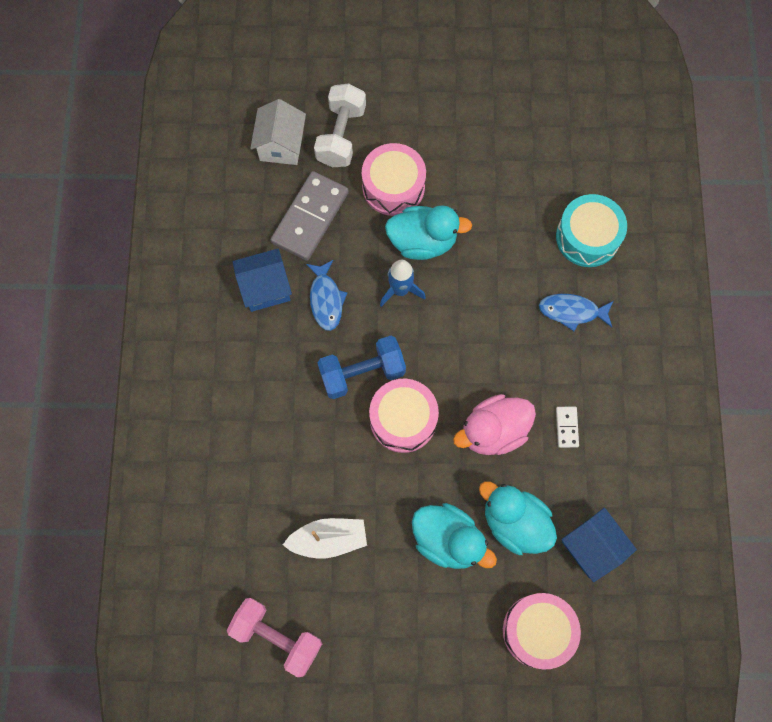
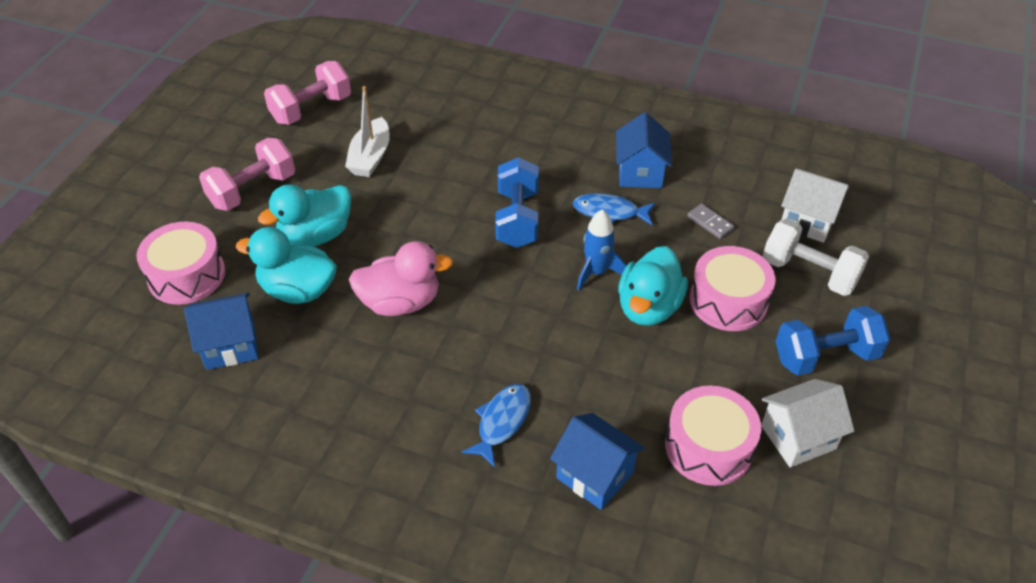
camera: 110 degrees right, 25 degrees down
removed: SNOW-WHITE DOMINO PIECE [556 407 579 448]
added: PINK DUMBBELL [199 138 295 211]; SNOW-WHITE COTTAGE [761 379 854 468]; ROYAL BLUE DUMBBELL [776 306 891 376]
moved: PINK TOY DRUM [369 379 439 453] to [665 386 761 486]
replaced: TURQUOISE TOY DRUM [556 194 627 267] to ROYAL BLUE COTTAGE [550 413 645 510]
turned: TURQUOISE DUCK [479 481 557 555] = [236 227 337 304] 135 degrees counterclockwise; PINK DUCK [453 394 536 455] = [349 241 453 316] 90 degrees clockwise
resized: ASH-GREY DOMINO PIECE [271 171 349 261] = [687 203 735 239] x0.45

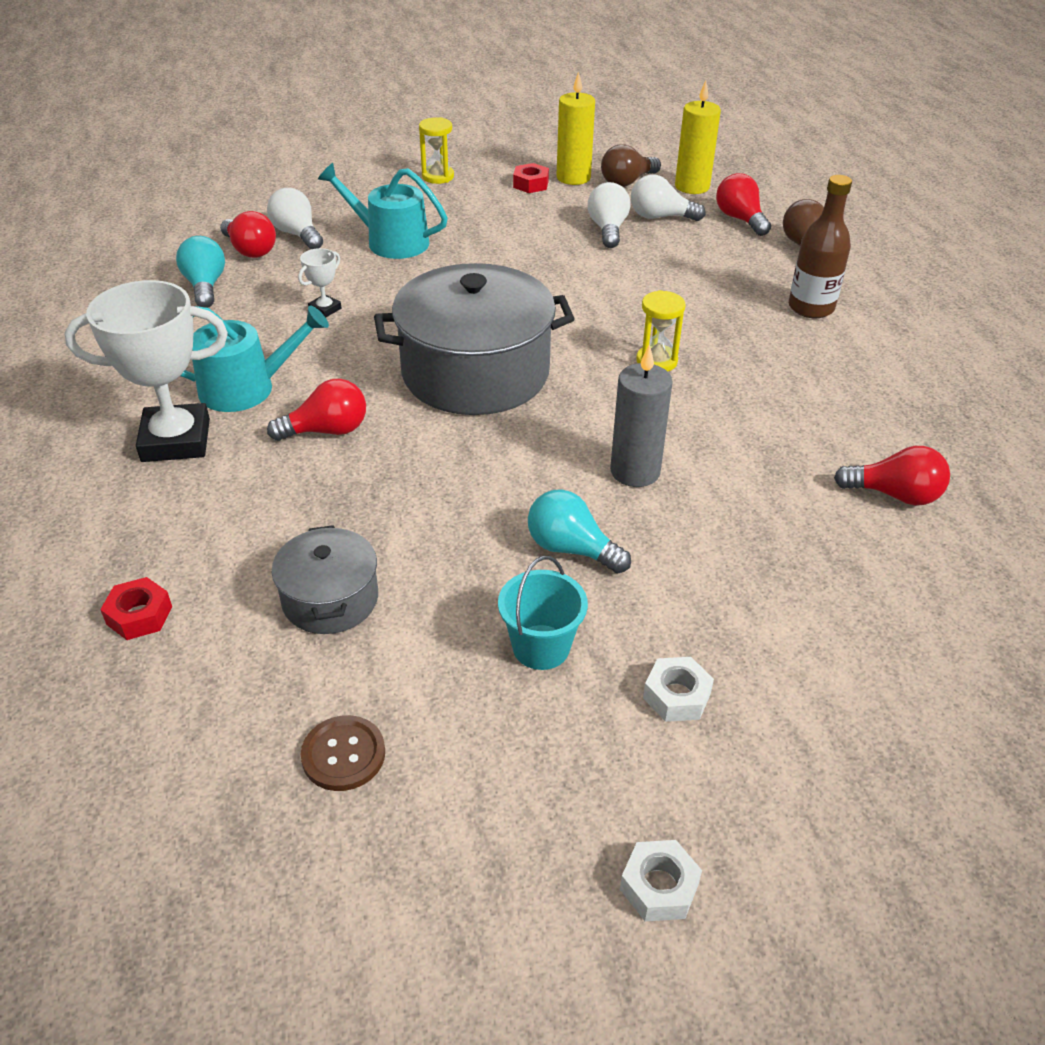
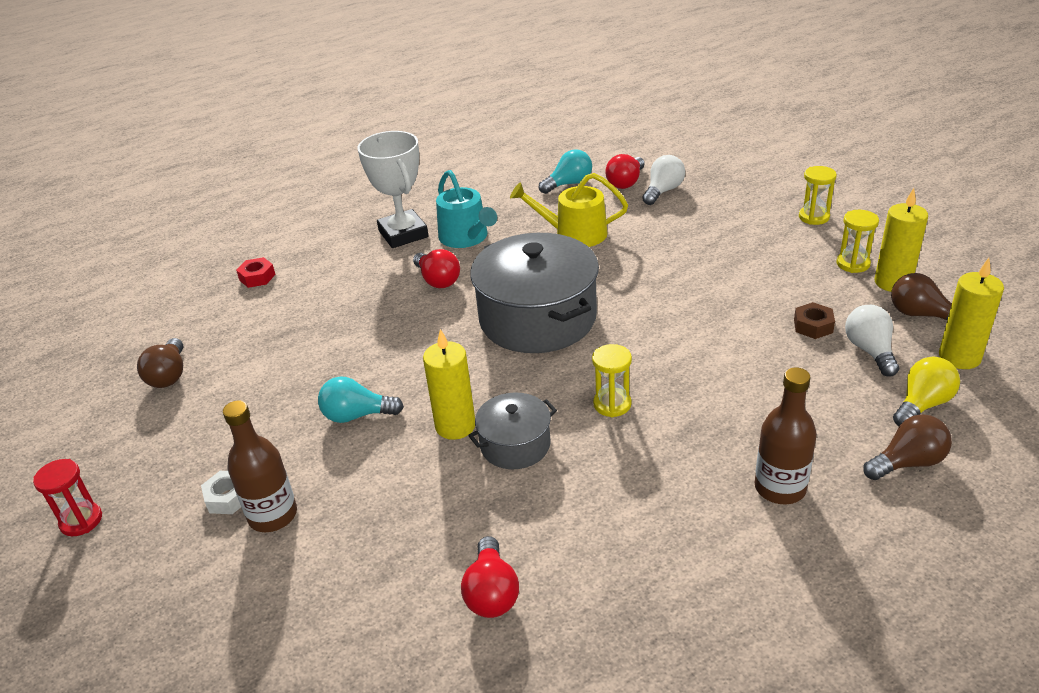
camera: 75 degrees right, 5 degrees down
removed: TURQUOISE WATERING CAN [318 163 448 259]; TURQUOISE PAIL [498 556 588 670]
added: DARK BROWN FLASK [223 401 297 532]
moved: ASH-GREY COOKING POT [272 525 378 634] to [468 392 557 469]
replaced: SNOW-WHITE HEXAGON NUT [620 840 702 922] to SCARLET SAND TIMER [33 459 102 536]; DARK BROWN SHIRT BUTTON [301 715 385 791] to DARK BROWN LIGHTBULB [137 338 183 388]; SNOW-WHITE AWARD CUP [298 248 341 318] to GOLDEN WATERING CAN [510 173 628 247]; SNOW-WHITE LIGHTBULB [588 182 631 248] to DARK BROWN HEXAGON NUT [794 302 835 339]; SCARLET HEXAGON NUT [513 163 549 193] to GOLDEN SAND TIMER [837 210 879 273]
recoloured: ASH-GREY PILLAR CANDLE [610 344 673 487] to GOLDEN PILLAR CANDLE [423 329 475 440]; SCARLET LIGHTBULB [716 173 771 236] to GOLDEN LIGHTBULB [893 357 960 426]
turned: TURQUOISE LIGHTBULB [528 489 631 573] = [318 376 404 423] 105 degrees counterclockwise

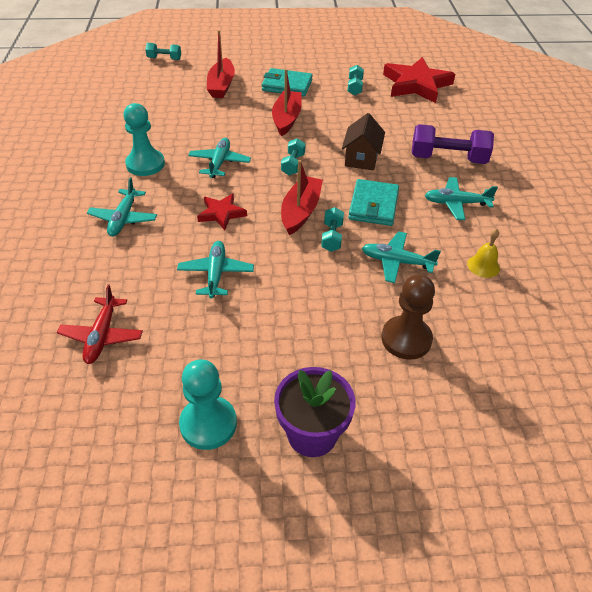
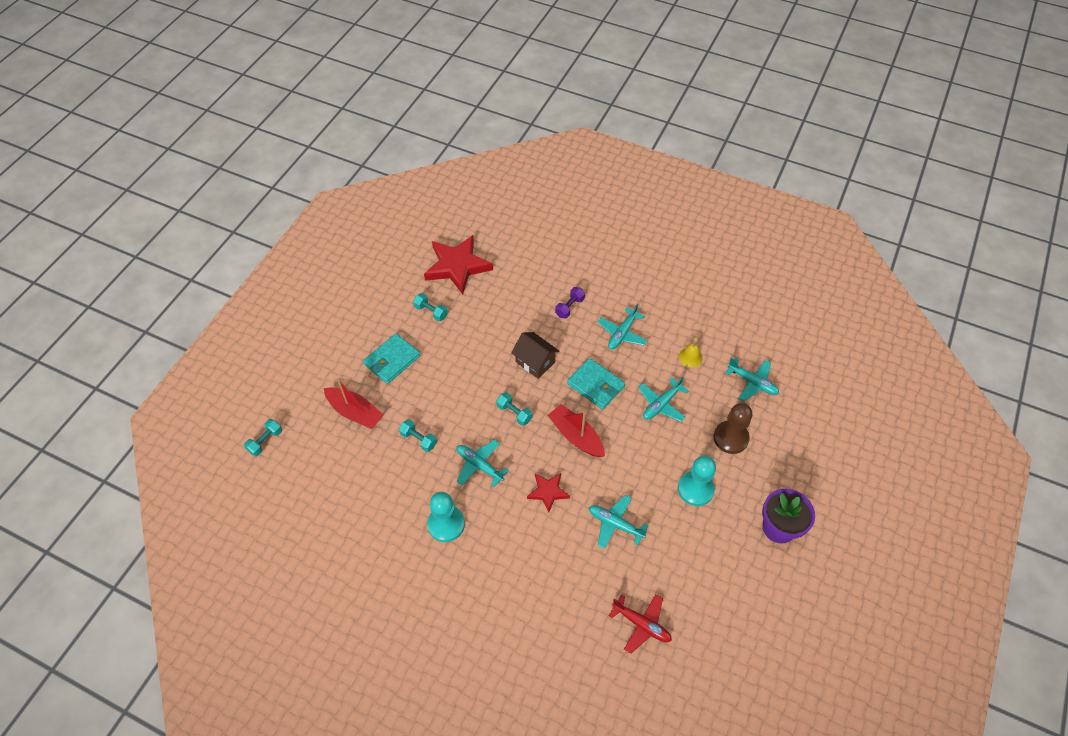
camera: 60 degrees left, 10 degrees up
removed: SCARLET TOY BOAT [272 69 302 136]
moved: TURQUOISE DUMBBELL [321 207 344 252] to [399 419 437 452]; TURQUOISE PAWN [179 359 237 450] to [678 456 716 506]; TURQUOISE TOY PLANE [87 177 157 236] to [725 358 779 402]
resized: PURPLE DUMBBELL [412 124 494 164] = [555 287 585 319] x0.53

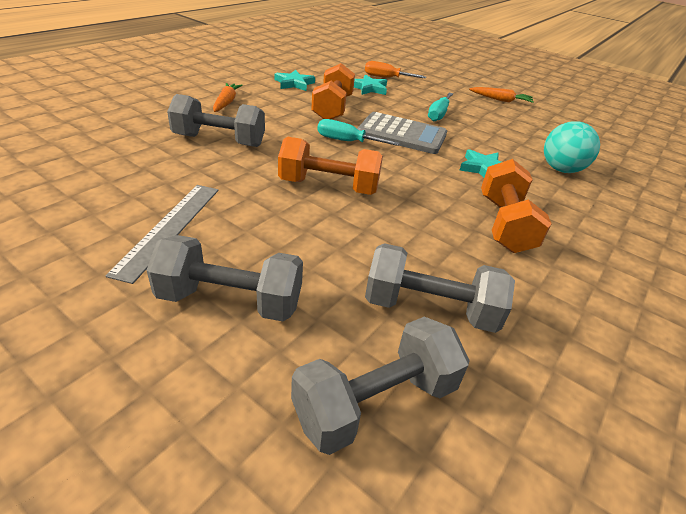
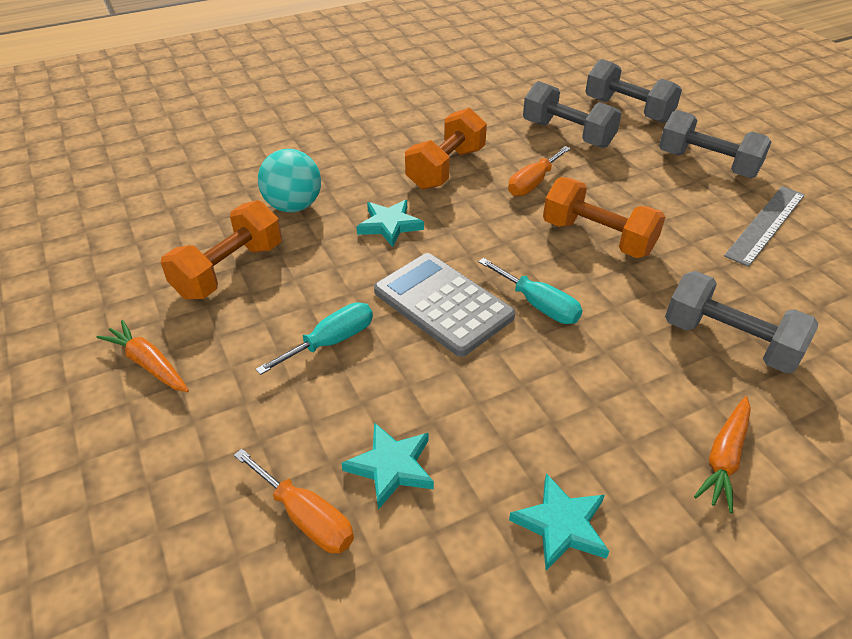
camera: 150 degrees left, 5 degrees up
added: ORANGE FLAT SCREWDRIVER [508 146 571 196]
moved: ORANGE DUMBBELL [311 63 355 119] to [161 200 282 300]
turned: ASH-GREY DUMBBELL [291 317 470 455] = [585 59 682 123] 45 degrees clockwise

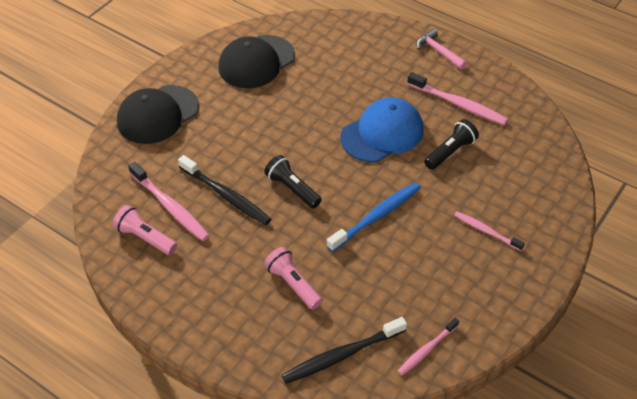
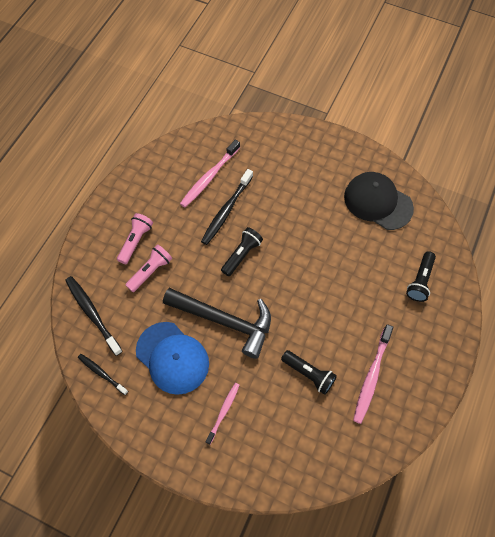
camera: 80 degrees right, 15 degrees up
removed: EBONY PEAKED CAP [117 85 199 144]; PINK HAMMER [416 29 467 70]
added: EBONY FLASHLIGHT [406 251 436 302]
moved: PINK FLASHLIGHT [113 205 177 255] to [117 213 153 264]; ROYAL BLUE PEAKED CAP [340 97 424 162] to [136 322 209 395]
replaced: ROYAL BLUE TOOTHBRUSH [326 182 421 252] to EBONY HAMMER [163 288 271 359]
recoloured: PINK TOOTHBRUSH [398 318 459 375] to EBONY TOOTHBRUSH [78 354 128 395]

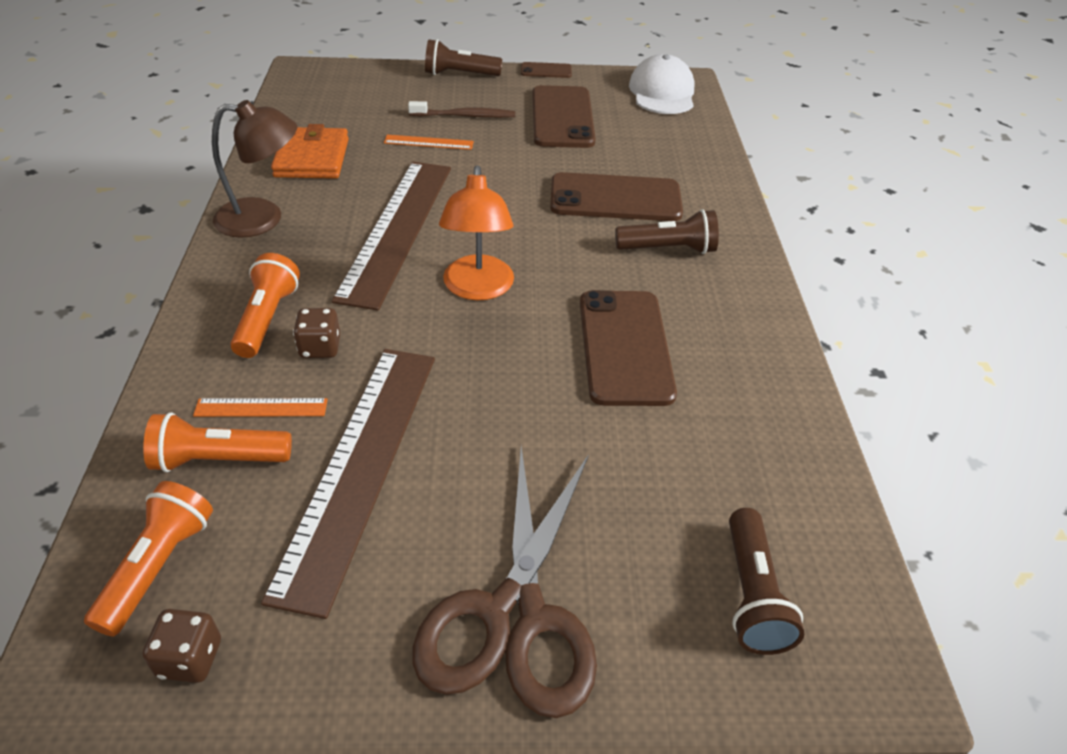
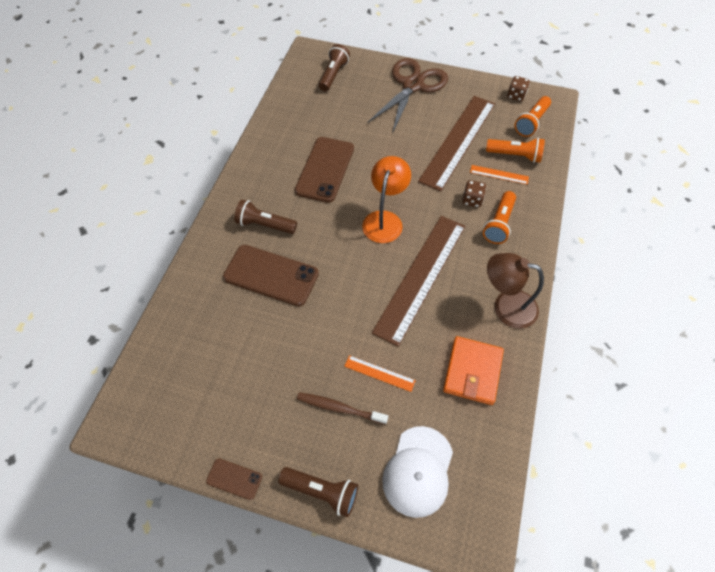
camera: 160 degrees left, 15 degrees up
removed: DARK BROWN SMARTPHONE [532 85 596 148]
moved: SNOW-WHITE PEAKED CAP [629 54 695 114] to [382 426 453 518]

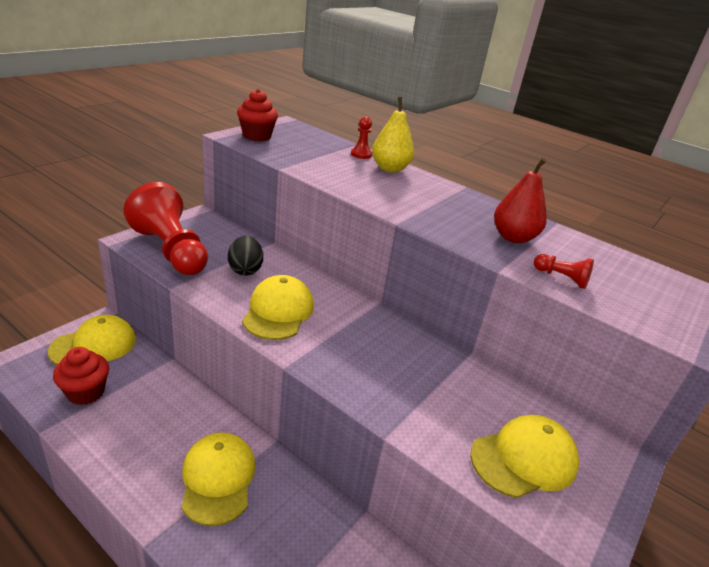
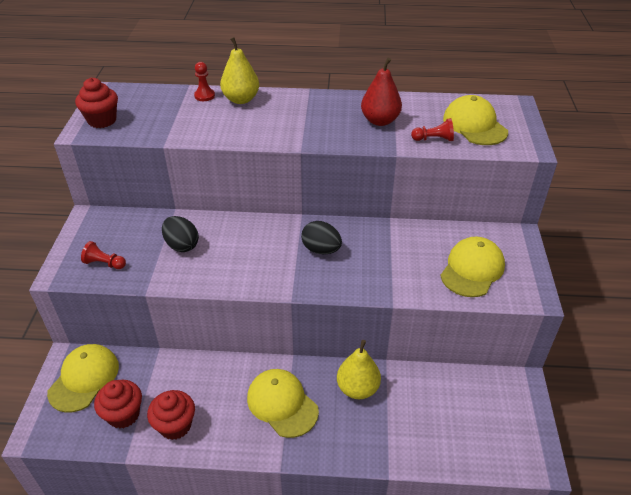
camera: 30 degrees left, 10 degrees up
added: SCARLET MUFFIN [147 390 195 440]; EBONY TOY EGG [301 221 342 254]; GOLDEN PEAR [337 340 381 399]
moved: GOLDEN PEAKED CAP [242 275 314 340] to [443 95 508 145]
resized: SCARLET PAWN [124 182 208 275] = [81 241 126 269] x0.41

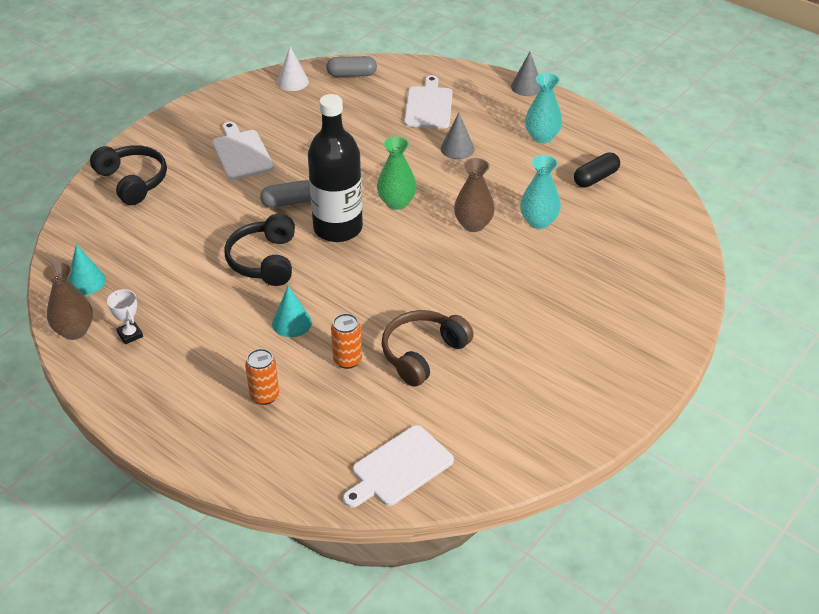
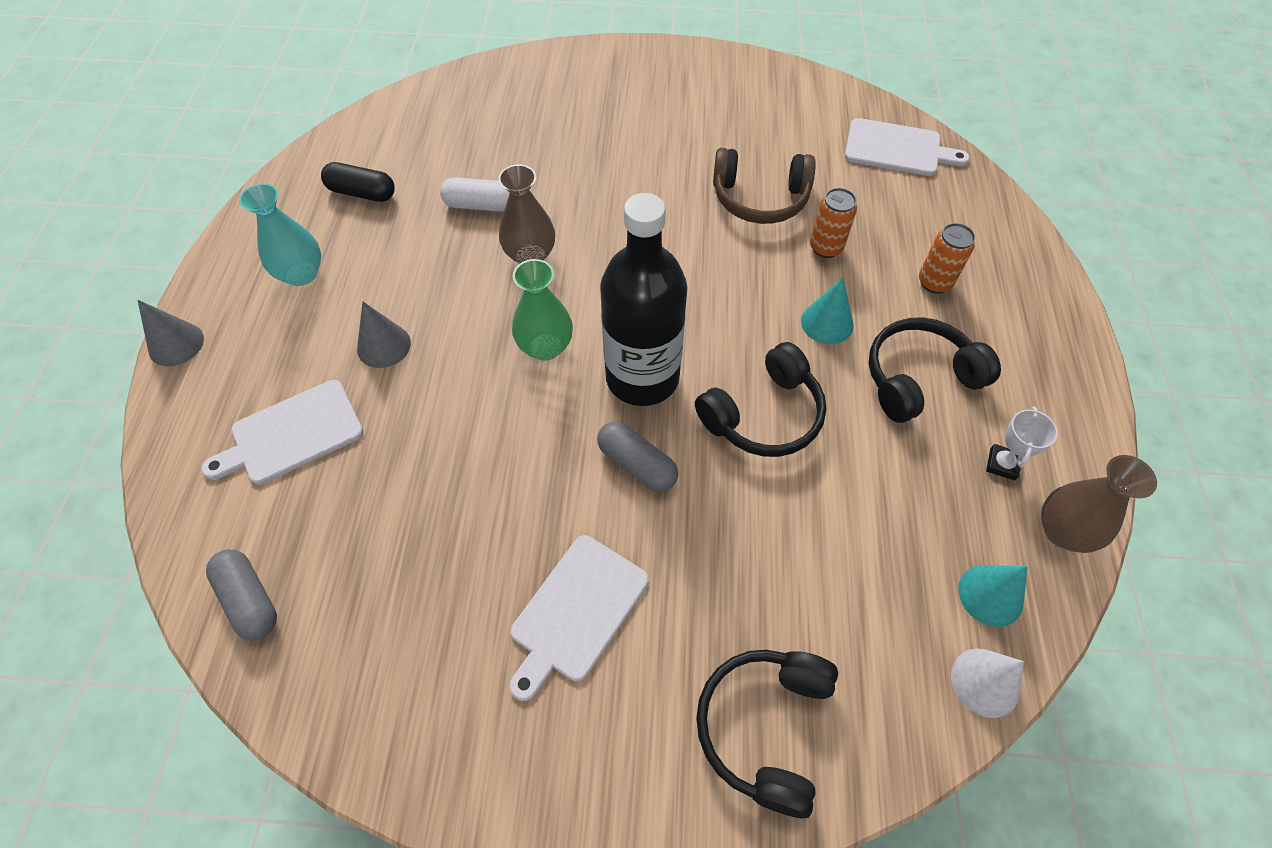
camera: 125 degrees left, 15 degrees up
added: EBONY OVER-EAR HEADPHONES [869 317 1001 423]
moved: SNOW-WHITE SOLID CONE [277 47 309 91] to [951 649 1024 718]
replaced: TURQUOISE FLOWER VASE [520 155 561 229] to SNOW-WHITE PILL [440 177 510 212]

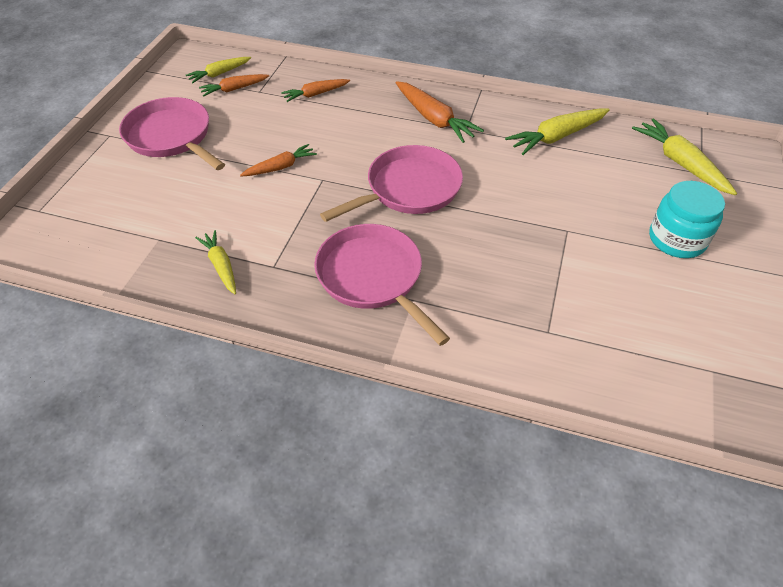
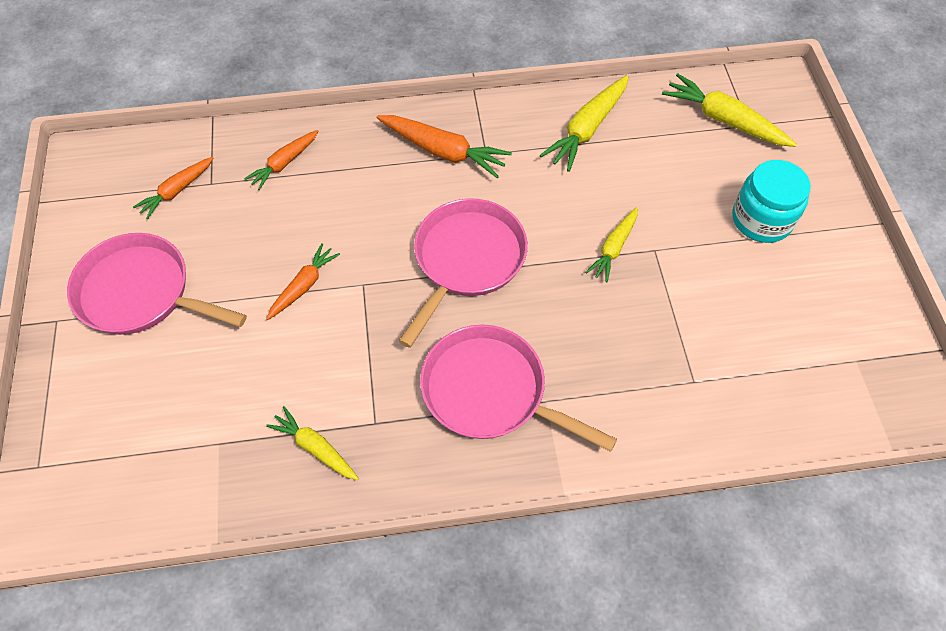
camera: 25 degrees left, 10 degrees up
moved: GOLDEN ROOT VEGETABLE [186 57 251 83] to [586 207 638 282]

